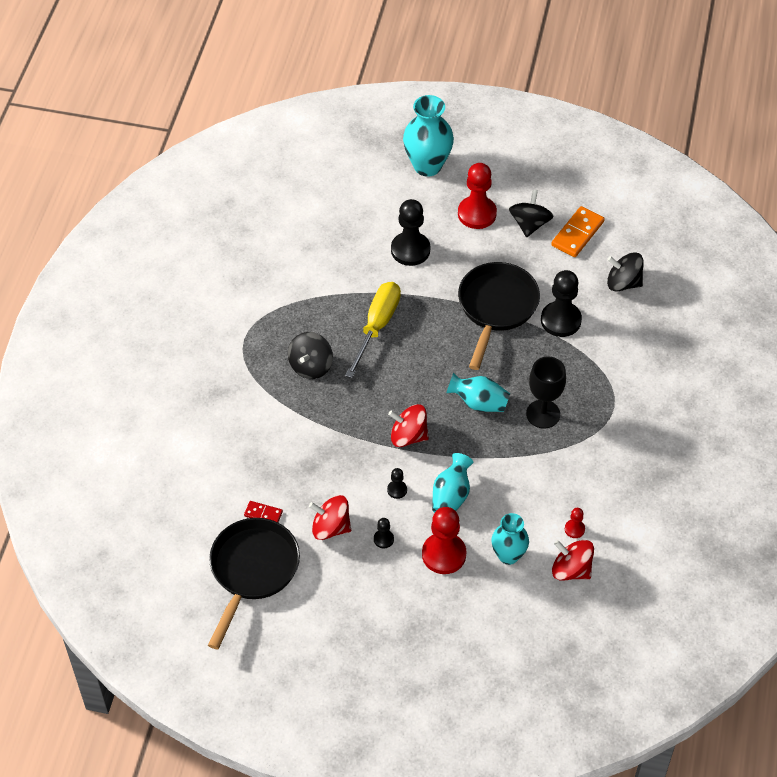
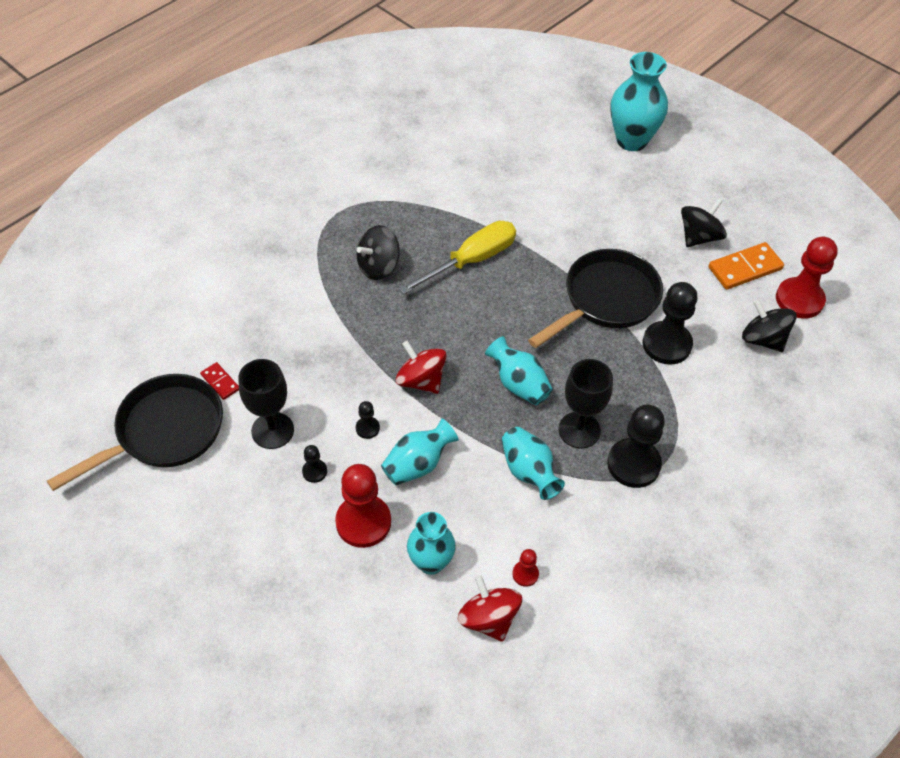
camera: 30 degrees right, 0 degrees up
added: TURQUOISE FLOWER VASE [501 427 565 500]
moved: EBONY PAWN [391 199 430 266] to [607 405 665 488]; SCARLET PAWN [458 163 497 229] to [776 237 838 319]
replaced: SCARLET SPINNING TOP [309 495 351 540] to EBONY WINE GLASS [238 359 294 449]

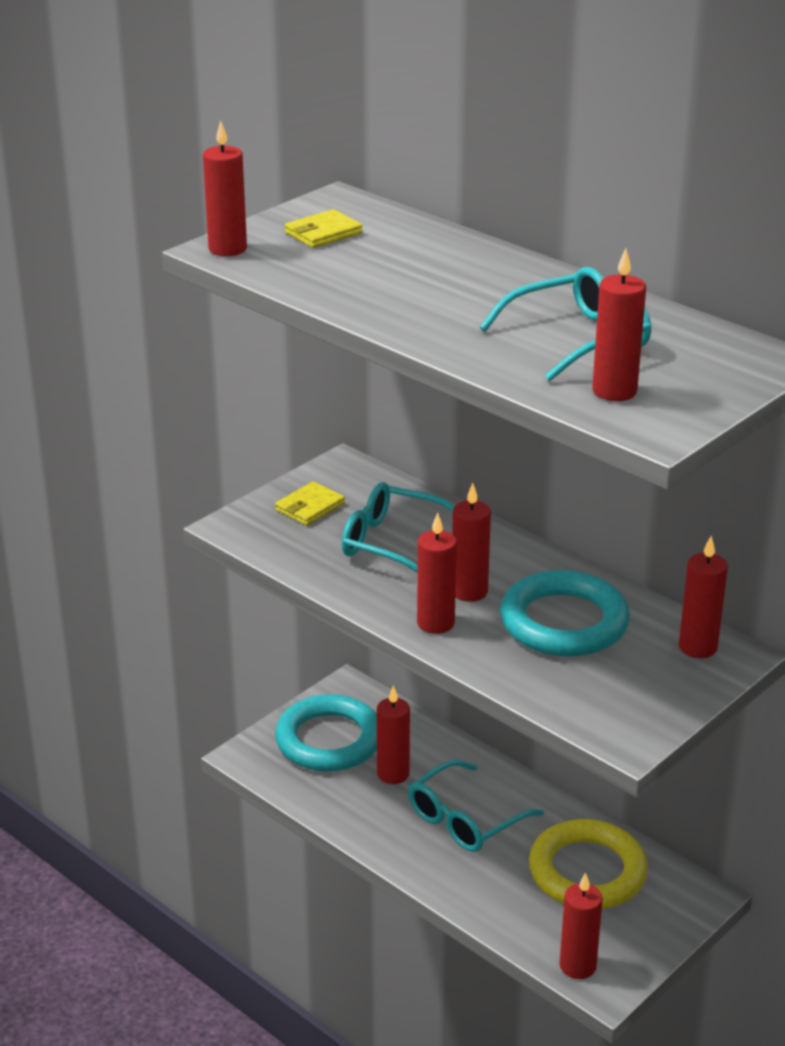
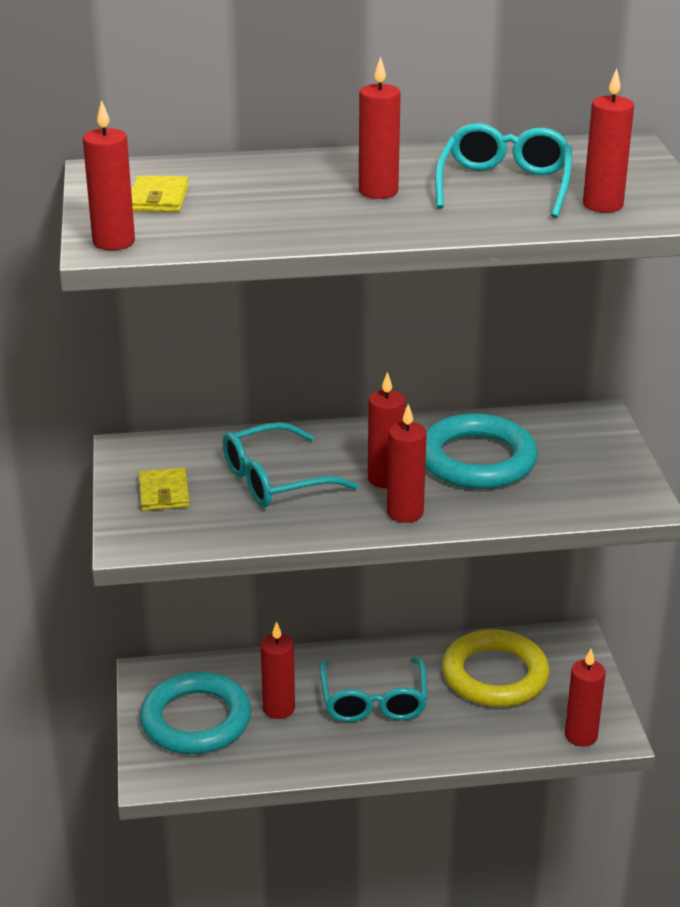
camera: 50 degrees left, 0 degrees up
moved: SCARLET PILLAR CANDLE [679 536 728 658] to [359 56 401 199]

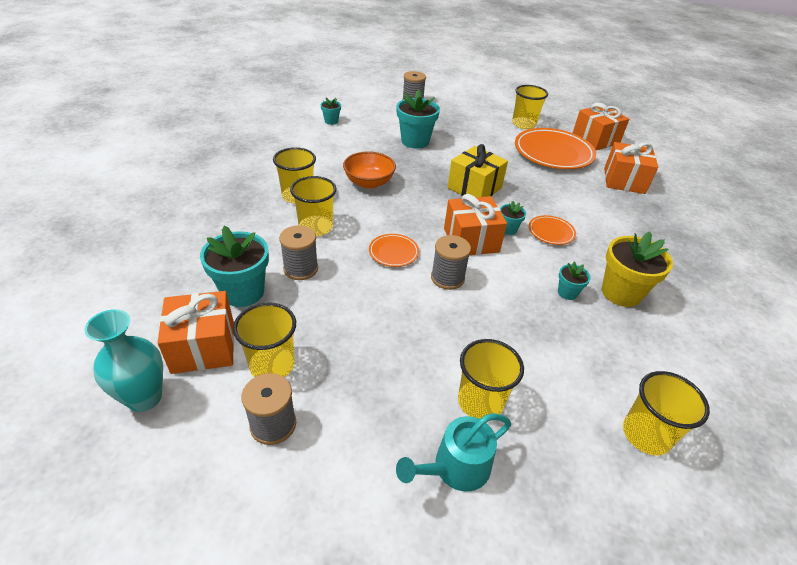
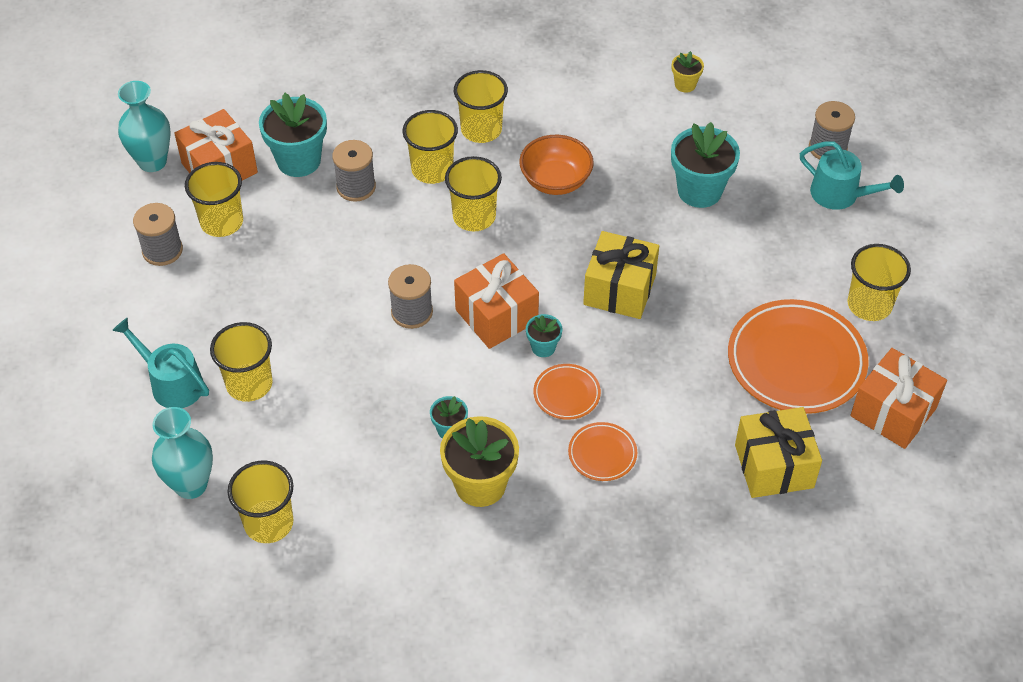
camera: 70 degrees right, 10 degrees up
added: TURQUOISE FLOWER VASE [152 407 213 499]; GOLDEN BEAKER [445 156 502 231]; TURQUOISE WATERING CAN [800 141 904 210]
moved: ORANGE DINNER PLATE [369 234 419 267] to [568 422 637 481]
recoloured: TURQUOISE PLANT POT [321 97 341 125] to GOLDEN PLANT POT [672 51 704 93]; ORANGE WRAPPED GIFT [604 142 658 194] to GOLDEN WRAPPED GIFT [735 407 822 498]

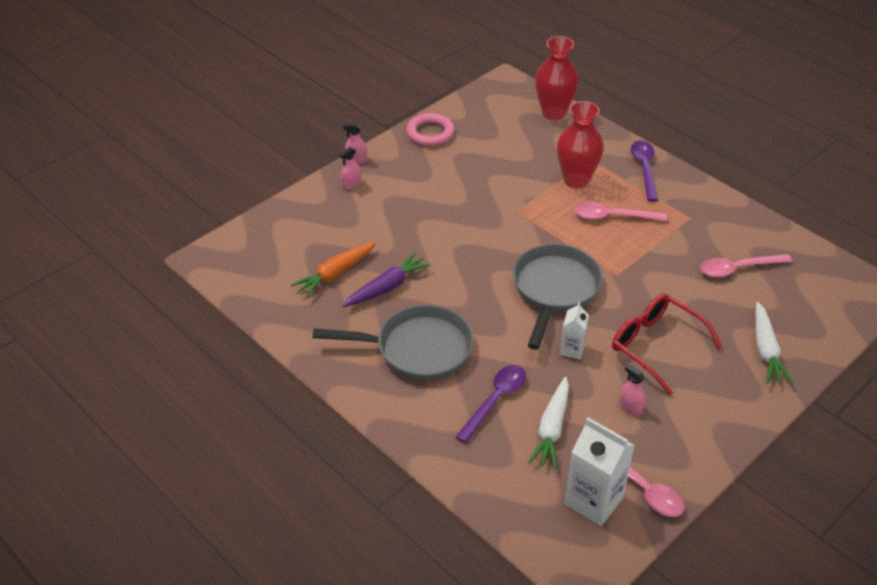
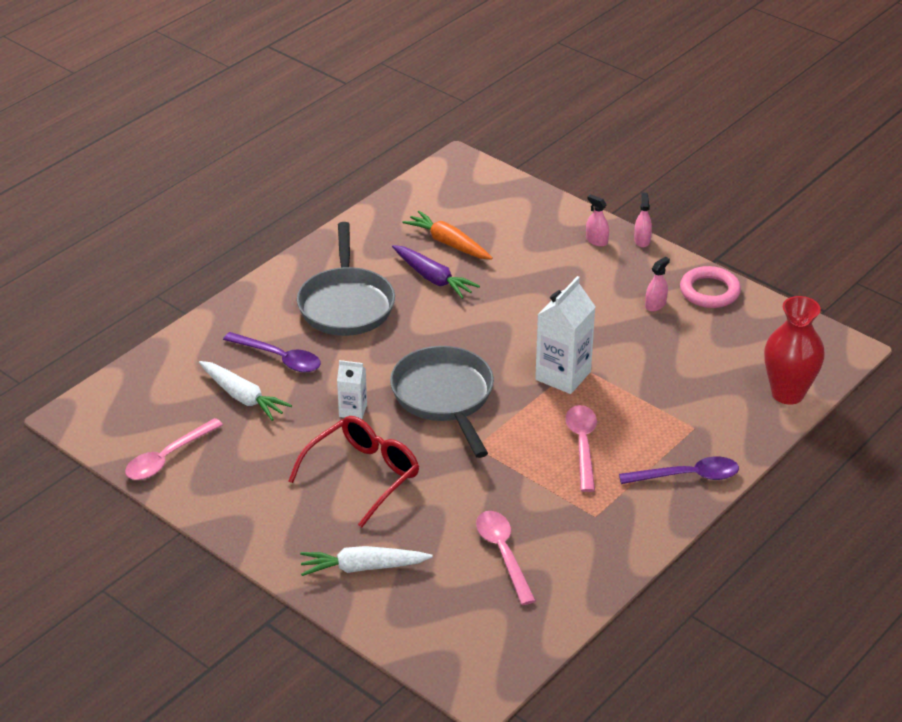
camera: 85 degrees right, 5 degrees down
removed: SCARLET FLOWER VASE [557 101 604 189]
moved: SNOW-WHITE CARTON [565 417 635 526] to [535 276 596 394]; PINK SPRAY BOTTLE [619 364 645 415] to [645 257 670 311]
turned: SNOW-WHITE ROOT VEGETABLE [528 377 569 469] = [199 361 292 421] 150 degrees counterclockwise; ASH-GREY FRYING PAN [513 244 603 350] = [390 346 494 458] 120 degrees counterclockwise

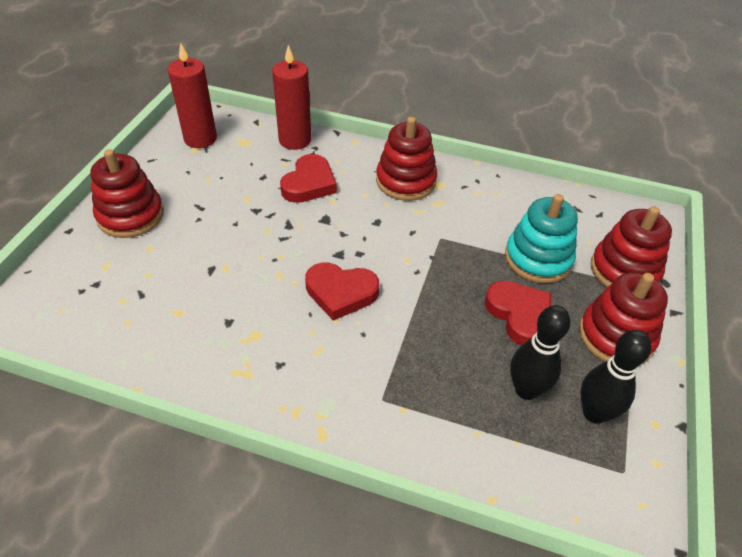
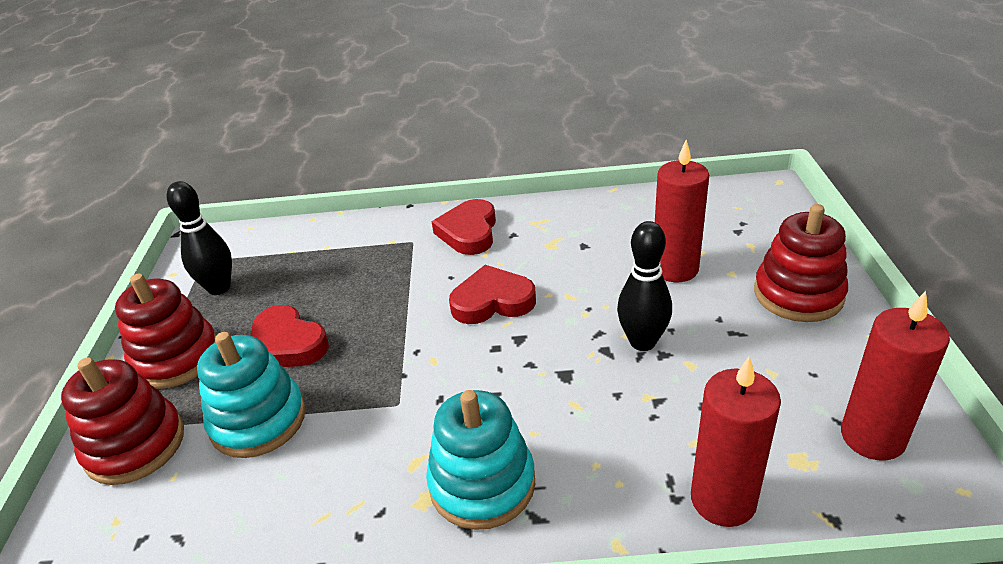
camera: 165 degrees right, 10 degrees down
added: SCARLET PILLAR CANDLE [655 140 709 282]
moved: SCARLET HEART [280 154 337 203] to [432 199 496 255]; EBONY TENPIN [510 305 570 400] to [617 221 672 351]
recoloured: SCARLET STACKING TOY [376 117 437 201] to TURQUOISE STACKING TOY [426 390 535 530]

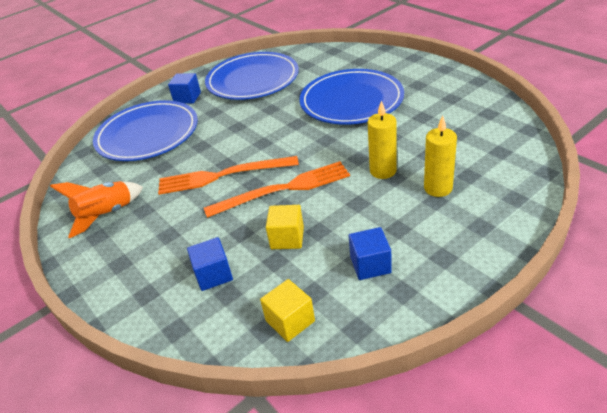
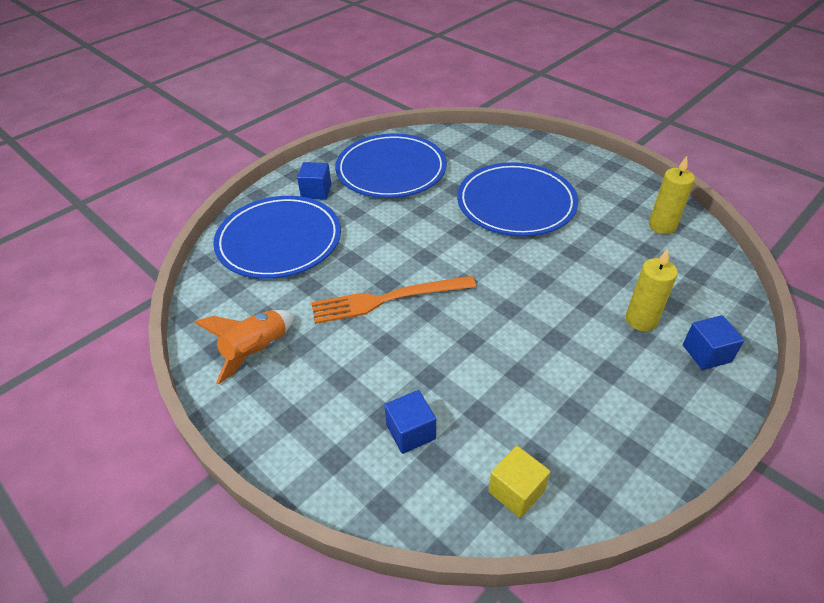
camera: 10 degrees left, 5 degrees up
removed: ORANGE FORK [204 161 350 218]; GOLDEN CUBE [266 205 304 249]
moved: GOLDEN PILLAR CANDLE [368 100 397 179] to [649 156 695 234]; ROYAL BLUE CUBE [349 227 392 280] to [683 315 744 370]

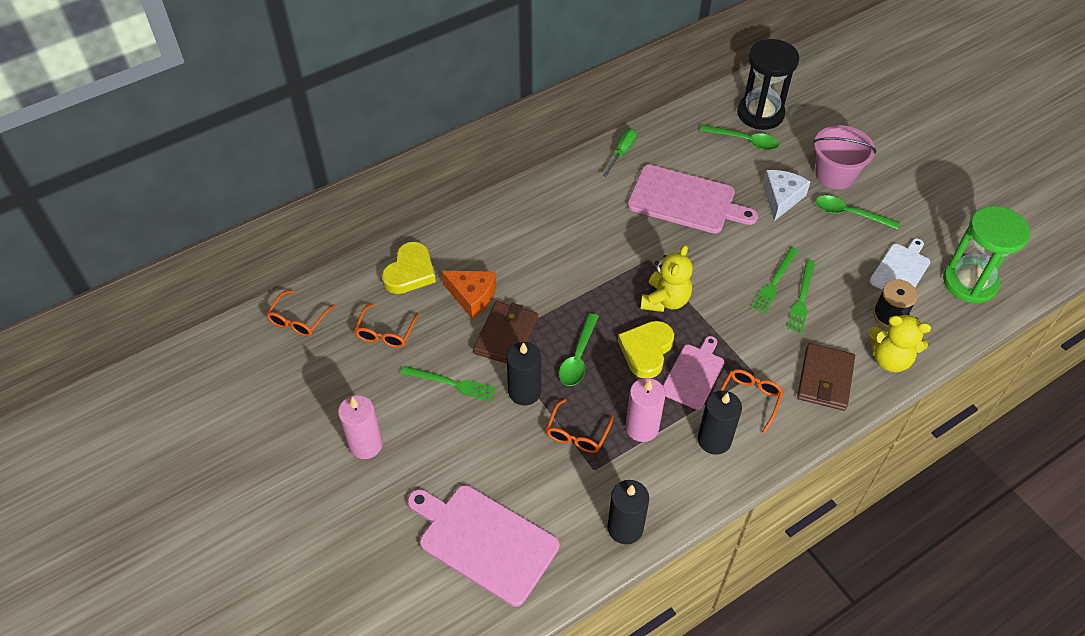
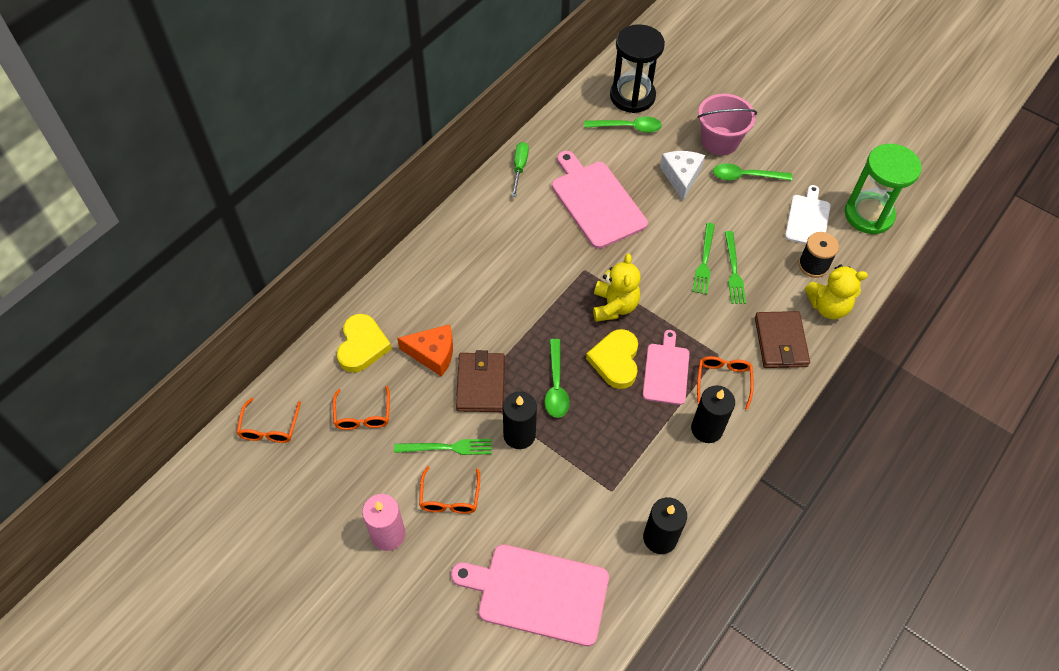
camera: 20 degrees left, 5 degrees up
removed: PINK PILLAR CANDLE [625 378 665 442]
moved: ORANGE EYEGLASSES [546 399 613 453] to [419 466 480 514]
turned: PINK CUTTING BOARD [627 165 758 233] = [552 151 648 249] 120 degrees counterclockwise

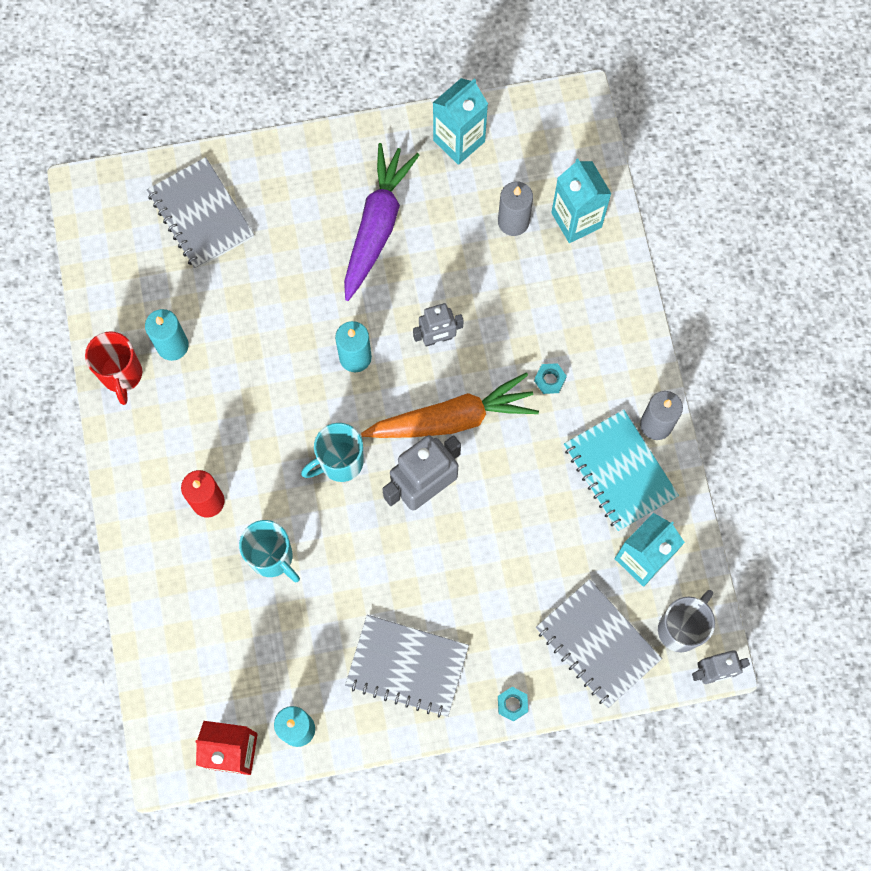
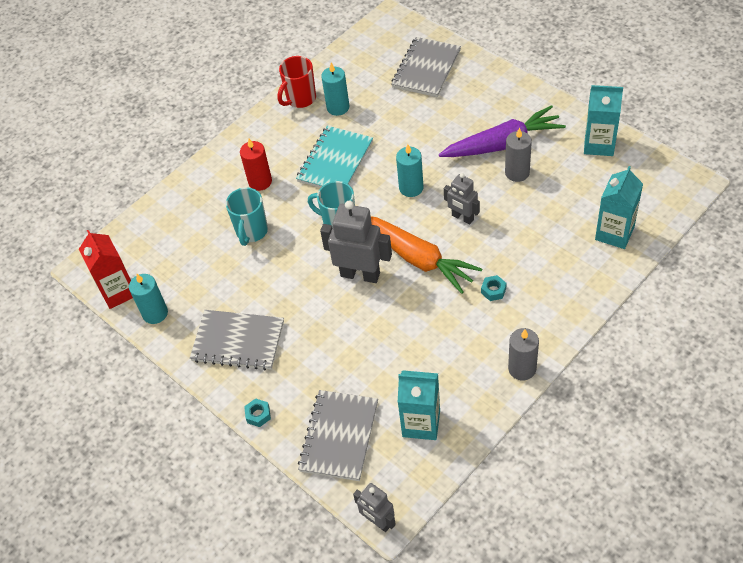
camera: 60 degrees right, 20 degrees down
removed: ASH-GREY TEA MUG [658 590 715 652]
moved: TURQUOISE NOTEPAD [564 409 679 531] to [296 126 373 188]; ASH-GREY PILLAR CANDLE [498 182 533 236] to [505 128 532 182]
turned: ASH-GREY NOTEPAD [345 615 469 717] = [190 310 284 370] 60 degrees counterclockwise

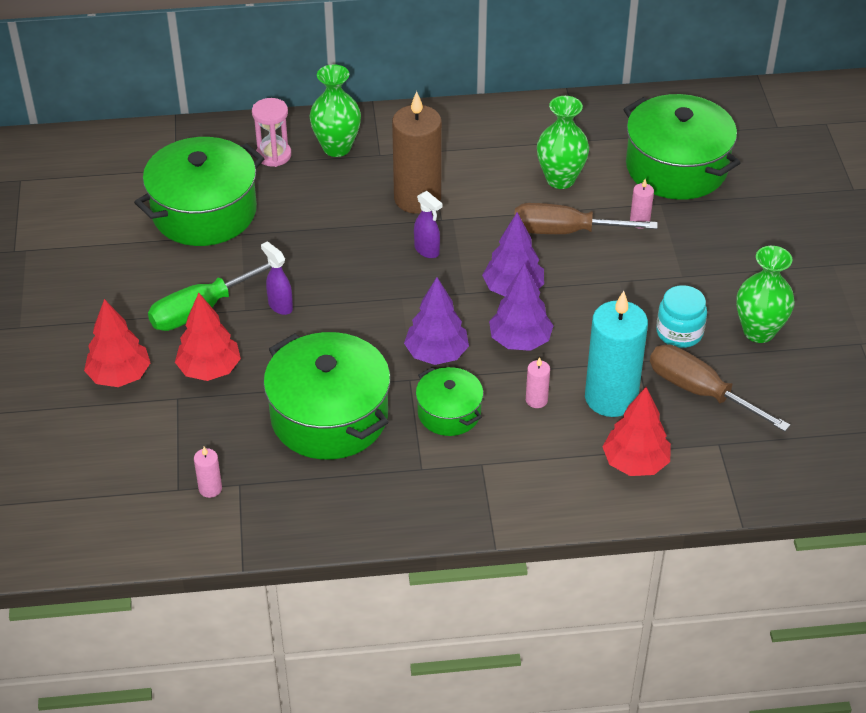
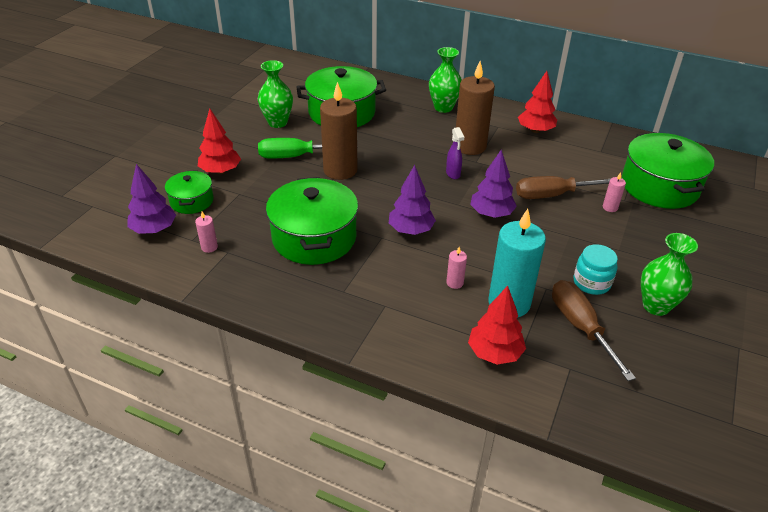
camera: 30 degrees right, 5 degrees down
removed: PINK SAND TIMER [252 98 291 167]
moved: PURPLE TREE [489 263 554 351] to [127 164 176 234]; GREEN COOKING POT [416 367 484 436] to [165 170 214 214]; GREEN FLOWER VASE [537 96 589 189] to [258 60 293 128]; SCARLET TREE [175 293 241 381] to [518 71 557 133]
replaced: PURPLE SPRAY BOTTLE [261 242 293 315] to DARK BROWN PILLAR CANDLE [320 82 358 180]
turned: DARK BROWN FLAT SCREWDRIVER [514 203 657 234] = [516 176 610 199] 45 degrees counterclockwise

